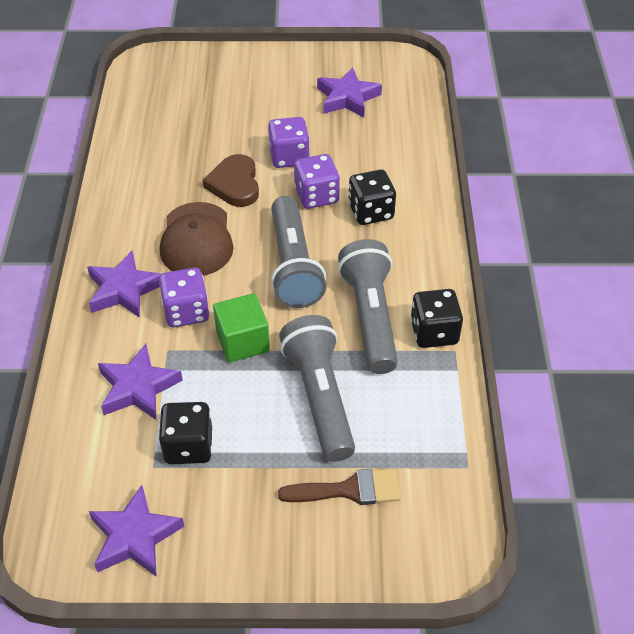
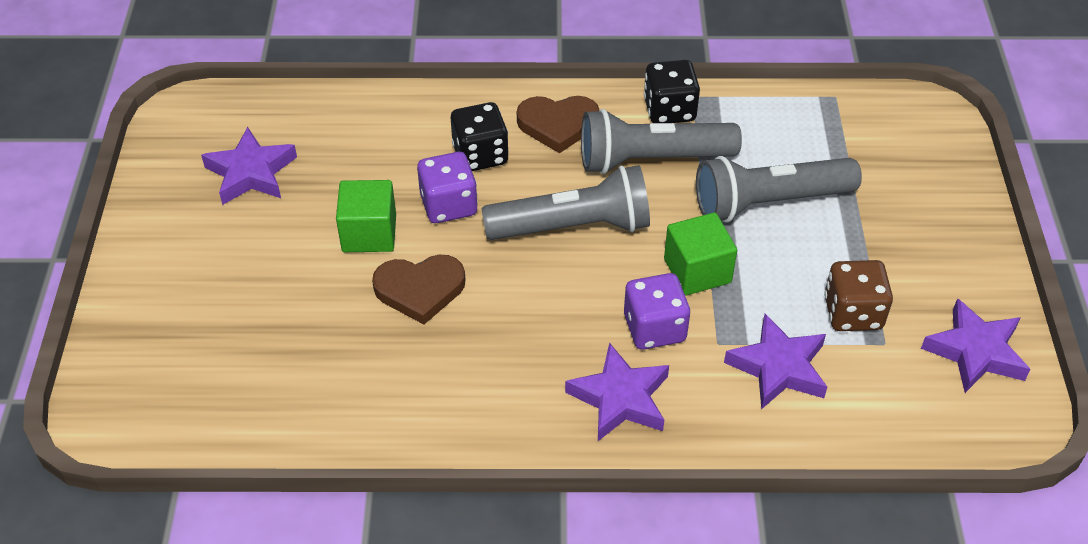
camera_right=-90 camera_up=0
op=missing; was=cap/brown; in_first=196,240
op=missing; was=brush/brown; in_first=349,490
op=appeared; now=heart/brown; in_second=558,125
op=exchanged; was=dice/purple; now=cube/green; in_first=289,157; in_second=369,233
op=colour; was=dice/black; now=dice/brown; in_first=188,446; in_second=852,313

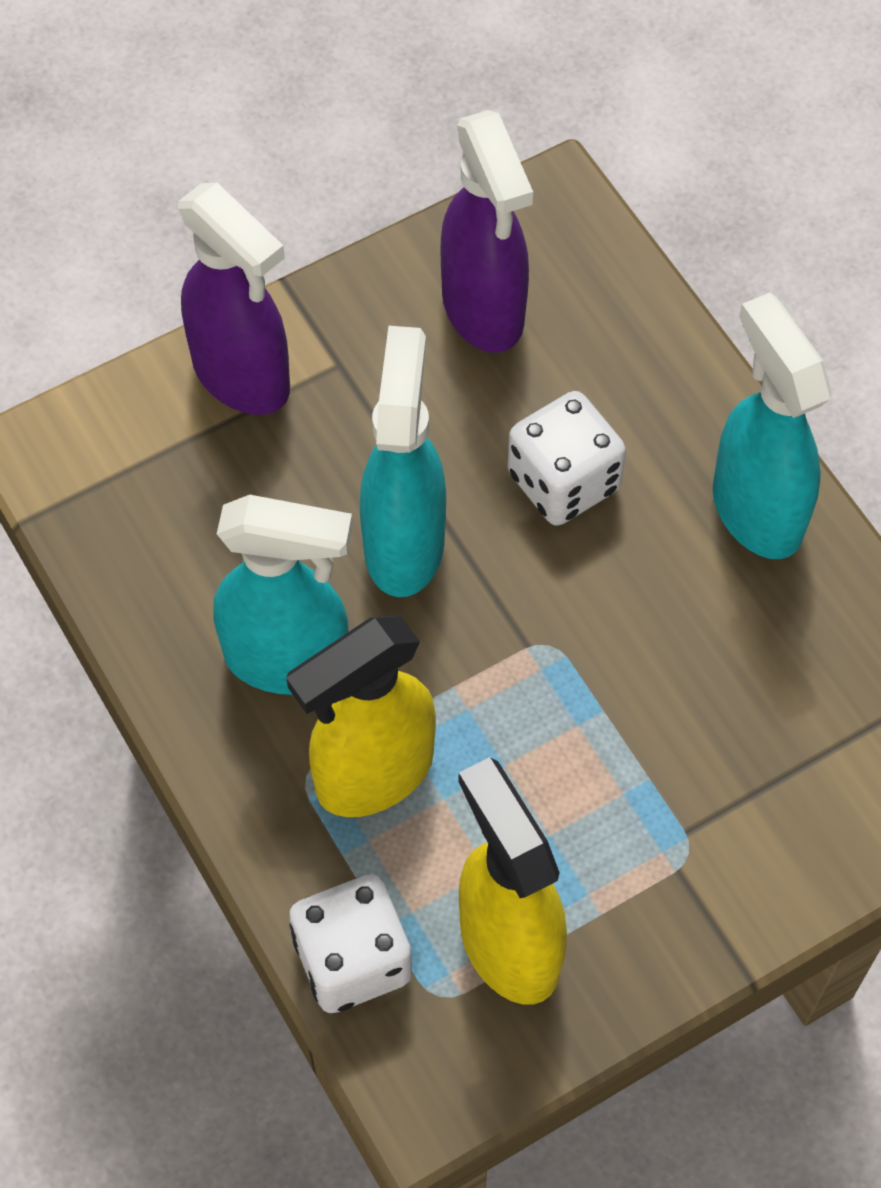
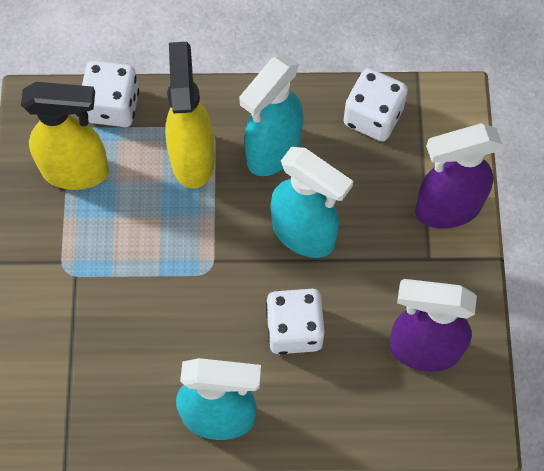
camera_right=120 camera_up=5
op=appeared; now=dice/white; in_second=373,117

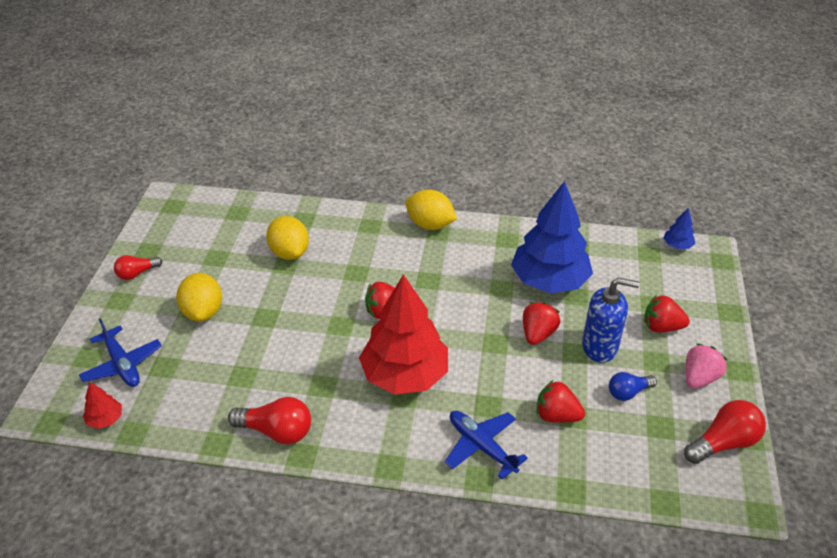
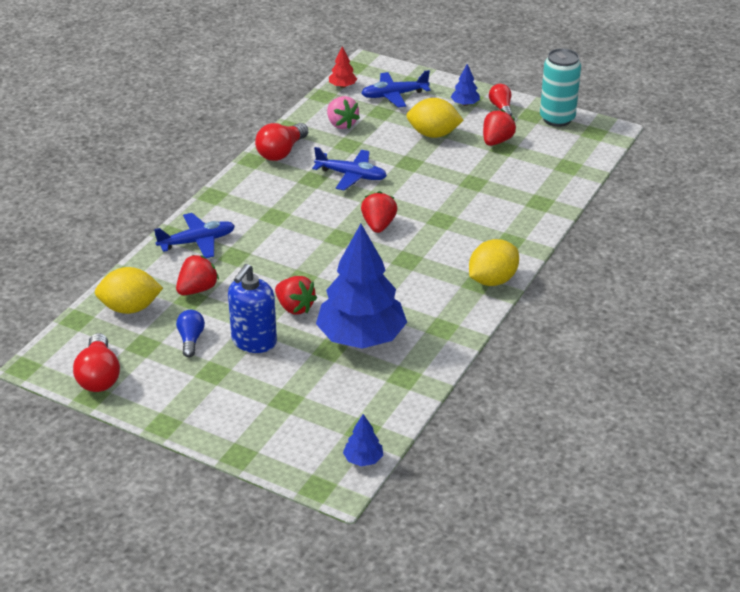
camera_right=110 camera_up=-5
op=missing; was=tree/red; in_first=405,375
op=appeared; now=plane/blue; in_second=351,176
op=appeared; now=tree/blue; in_second=465,104
op=appeared; now=can/turquoise; in_second=557,119
op=relocated; was=lemon/yellow; in_first=289,252; in_second=130,308
op=relocated; was=strawberry/red; in_first=661,327; in_second=496,141
op=relocated; was=strawberry/pink; in_first=699,378; in_second=341,124

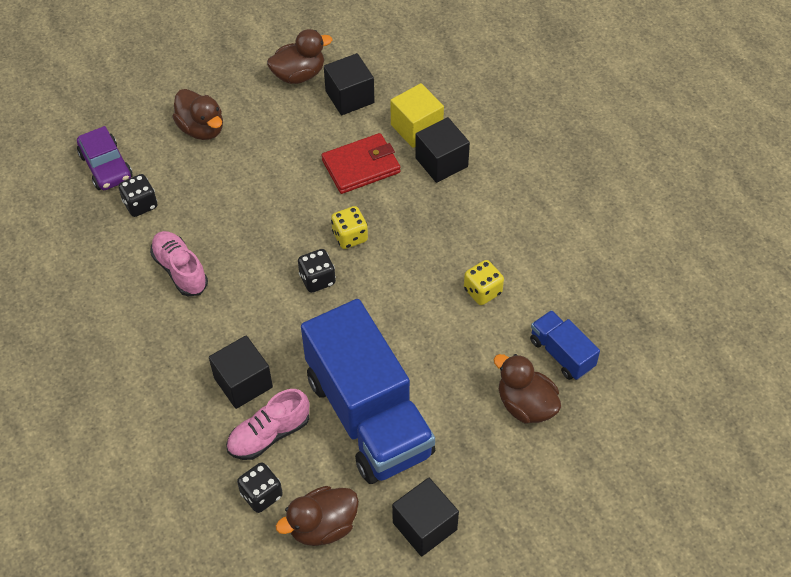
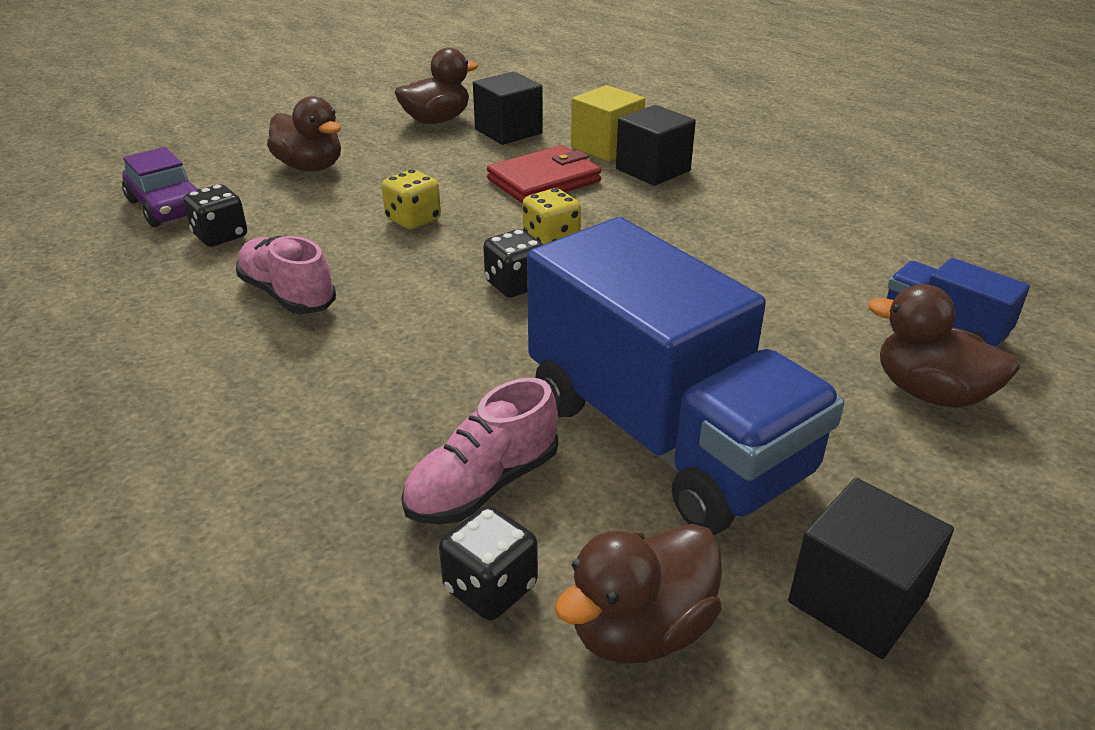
camera_right=-10 camera_up=-20
op=missing; was=cube/black; in_first=243,382
op=relocated; was=dice/yellow; in_first=482,291; in_second=413,220

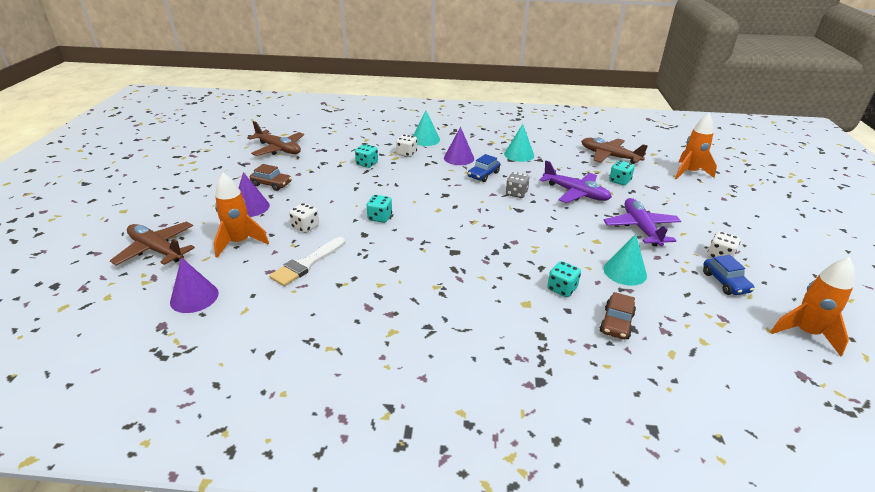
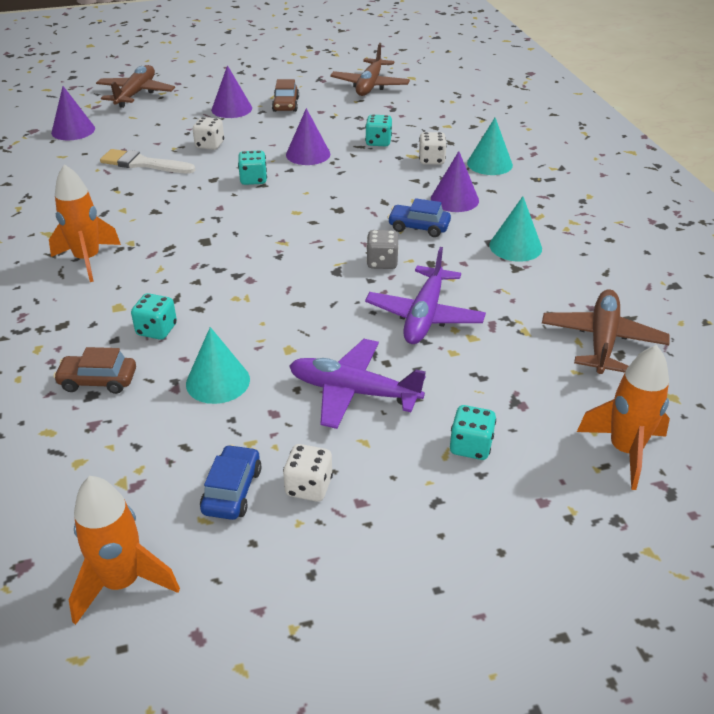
camera_right=70 camera_up=5
op=appeared; now=cone/purple; in_second=308,154
op=relocated; was=rocket/orange; in_first=239,243; in_second=87,260
op=relocated; was=dice/turquoise; in_first=619,181; in_second=470,446
op=spun; was=plane/purple; in_first=641,228; in_second=353,392; clockwise=-135
op=spun; was=car/blue; in_first=725,282; in_second=232,490; clockwise=135

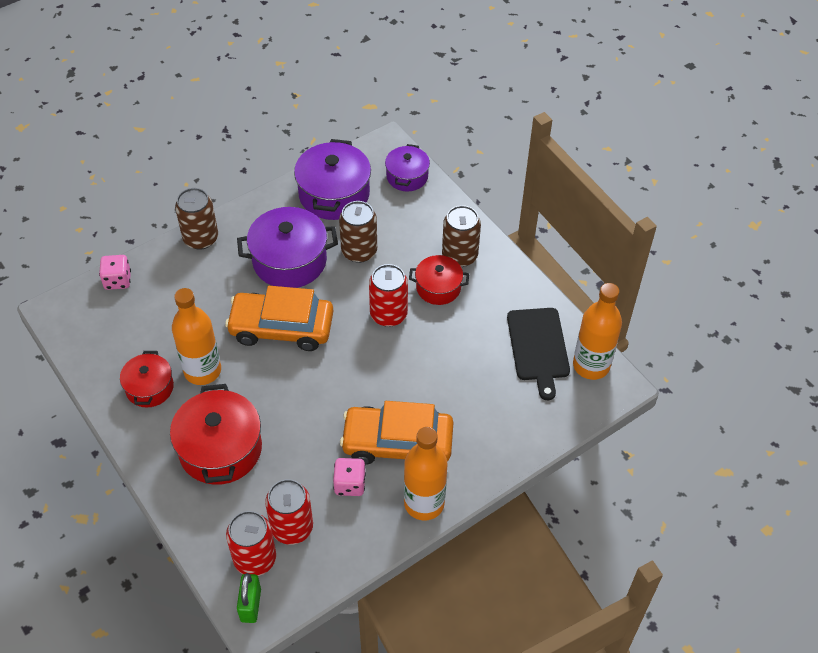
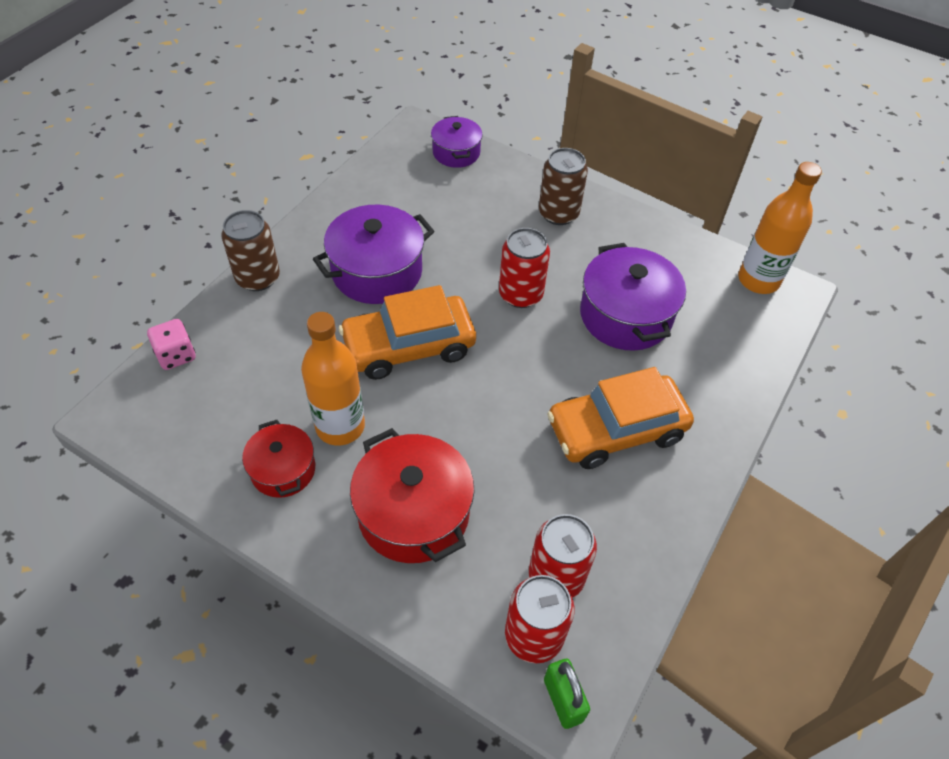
camera_right=-25 camera_up=0
op=missing; was=dice/pink; in_first=350,484
op=missing; was=can/brown; in_first=359,251
op=missing; was=bottle/orange; in_first=424,503
op=missing; was=pot/red; in_first=438,287
op=missing; was=cutting board/black; in_first=538,347
op=relocated; was=pot/purple; in_first=334,194; in_second=625,315

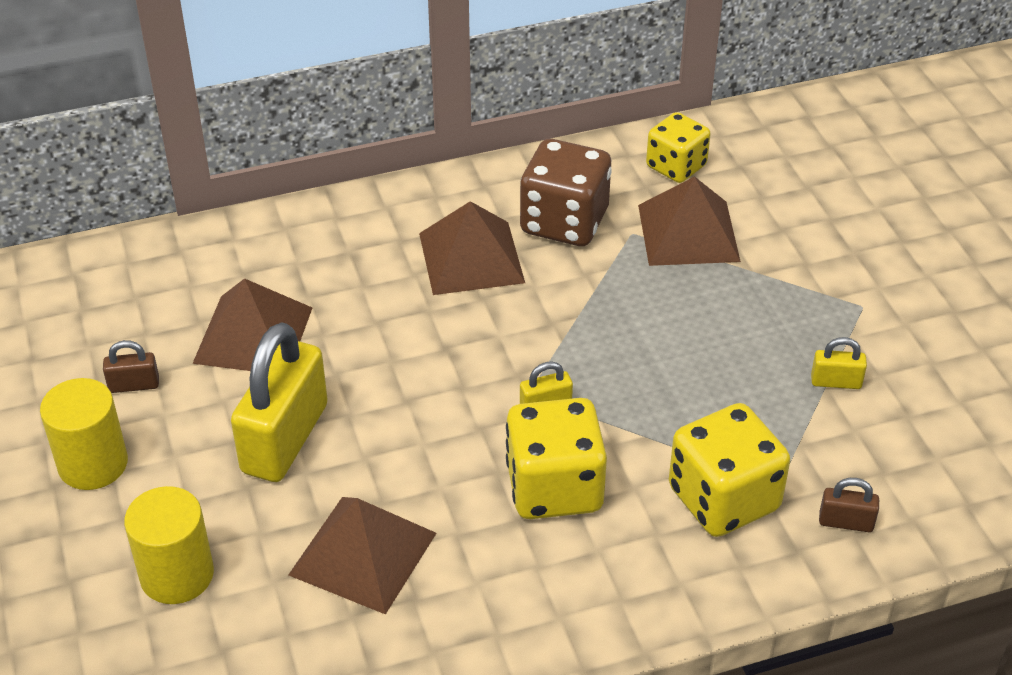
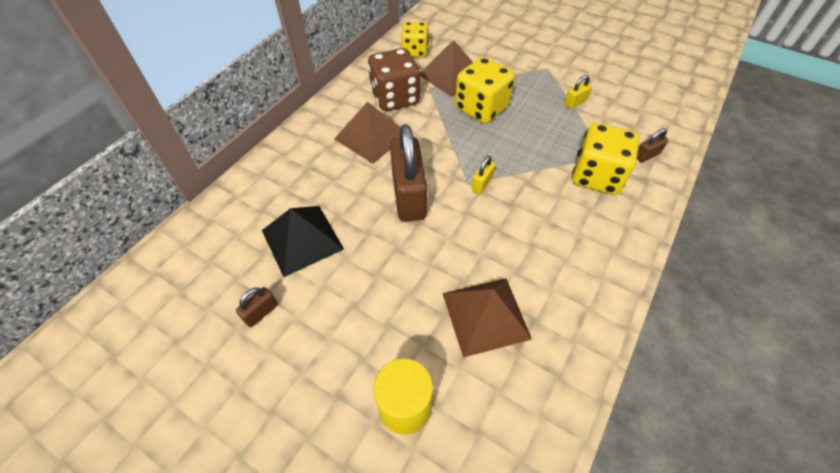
camera_right=-40 camera_up=10
op=missing; was=cylinder/yellow; in_first=93,464
op=missing; was=padlock/yellow; in_first=285,438
op=appeared; now=padlock/brown; in_second=408,196
op=relocated; was=dice/yellow; in_first=554,488; in_second=481,108
op=colour; was=pyramid/brown; now=pyramid/black; in_first=253,335; in_second=302,239

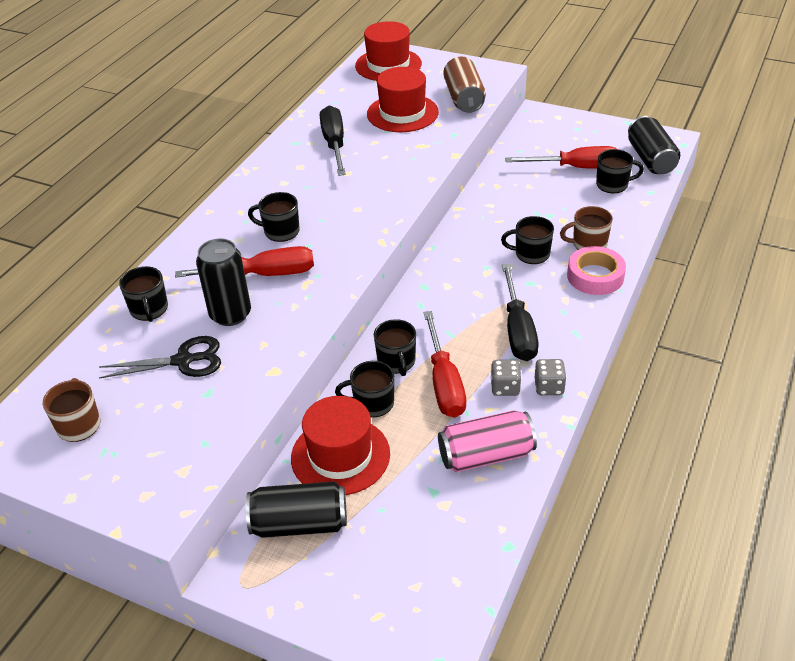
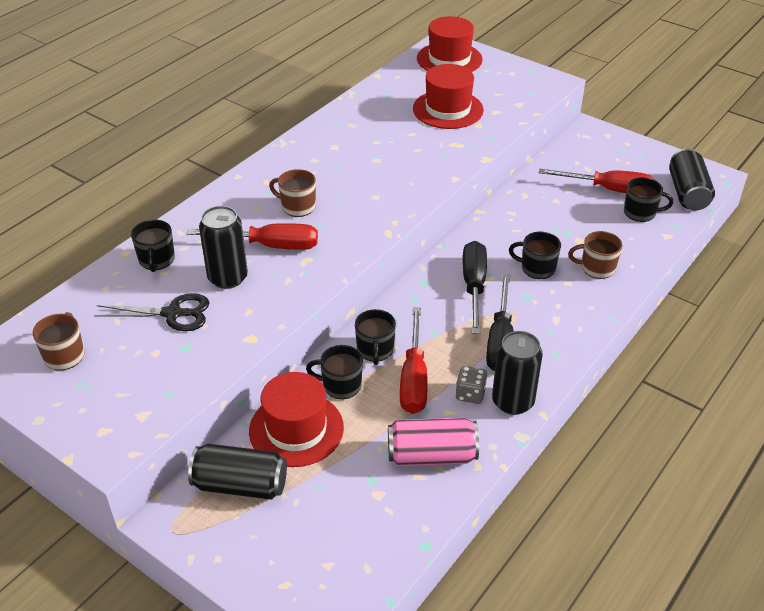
camera_right=10 camera_up=0
op=missing; was=can/brown; in_first=464,98
op=missing; was=tape/pink; in_first=595,276
op=relocated; was=screwdriver/black; in_first=334,144; in_second=474,286
op=exchanged; was=dice/grey; now=can/black; in_first=549,387; in_second=512,401
op=colour; was=mug/black; now=mug/brown; in_first=280,231; in_second=297,207

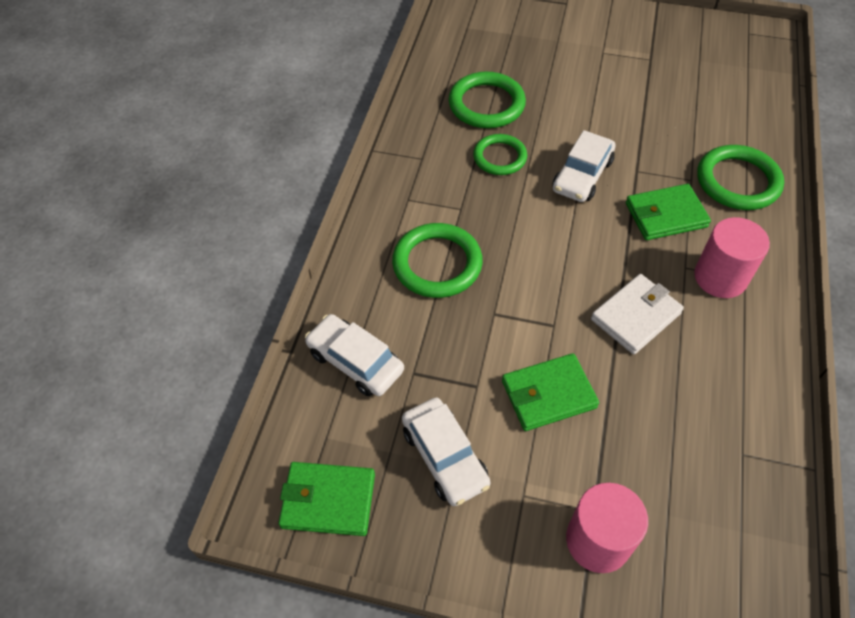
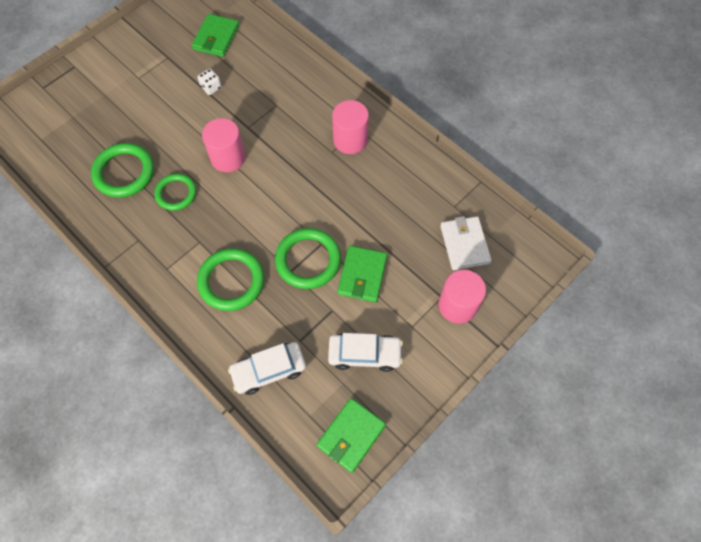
camera_right=-60 camera_up=10
op=appeared; now=dice/white; in_second=211,87
op=relocated; was=wallet/white; in_first=635,316; in_second=464,244
op=relocated; was=wallet/green; in_first=665,215; in_second=216,38
op=relocated; was=ring/green; in_first=737,181; in_second=308,260
op=exchanged; was=car/white; now=cylinder/pink; in_first=582,175; in_second=228,158

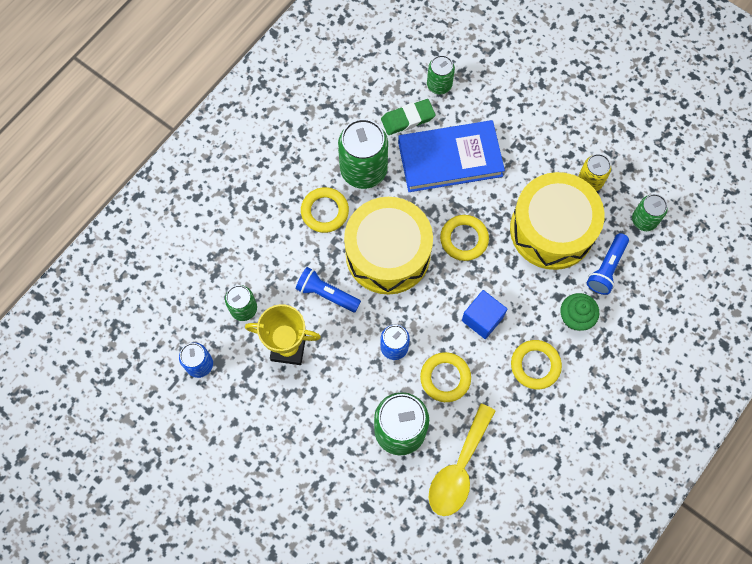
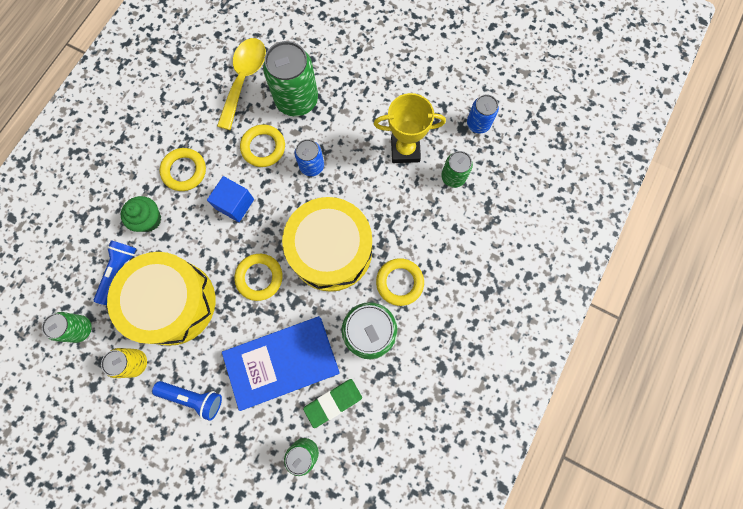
camera_right=170 camera_up=5
op=relocated; was=flashlight/blue; in_first=326,293; in_second=193,398

